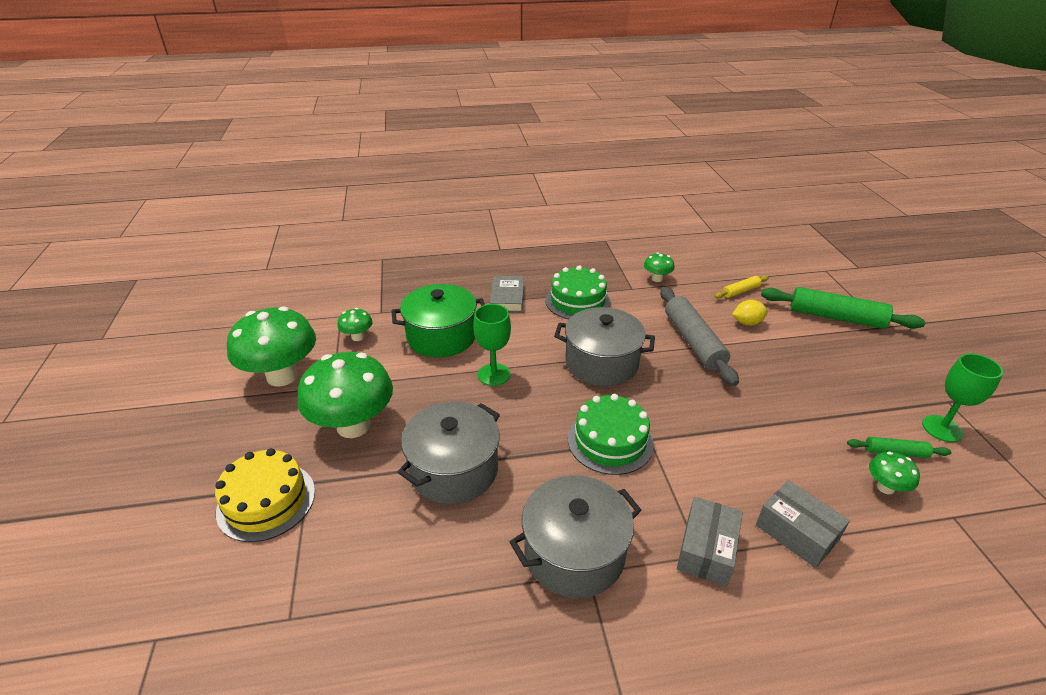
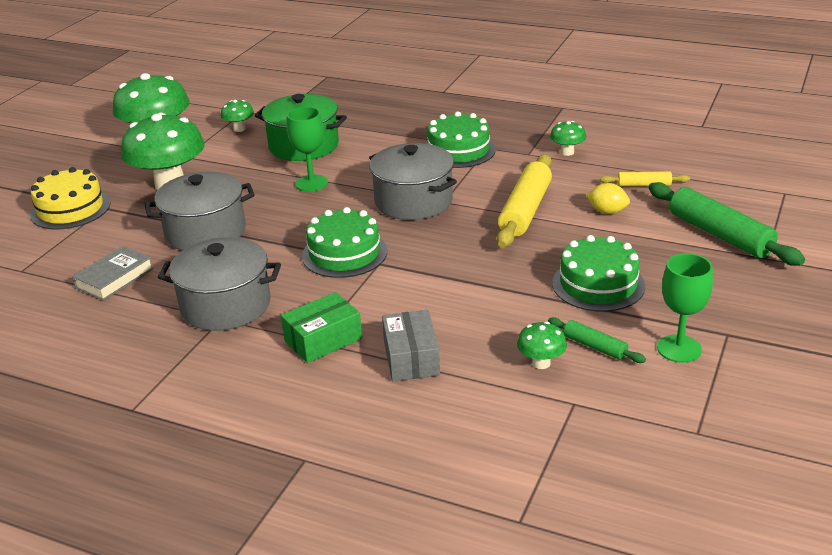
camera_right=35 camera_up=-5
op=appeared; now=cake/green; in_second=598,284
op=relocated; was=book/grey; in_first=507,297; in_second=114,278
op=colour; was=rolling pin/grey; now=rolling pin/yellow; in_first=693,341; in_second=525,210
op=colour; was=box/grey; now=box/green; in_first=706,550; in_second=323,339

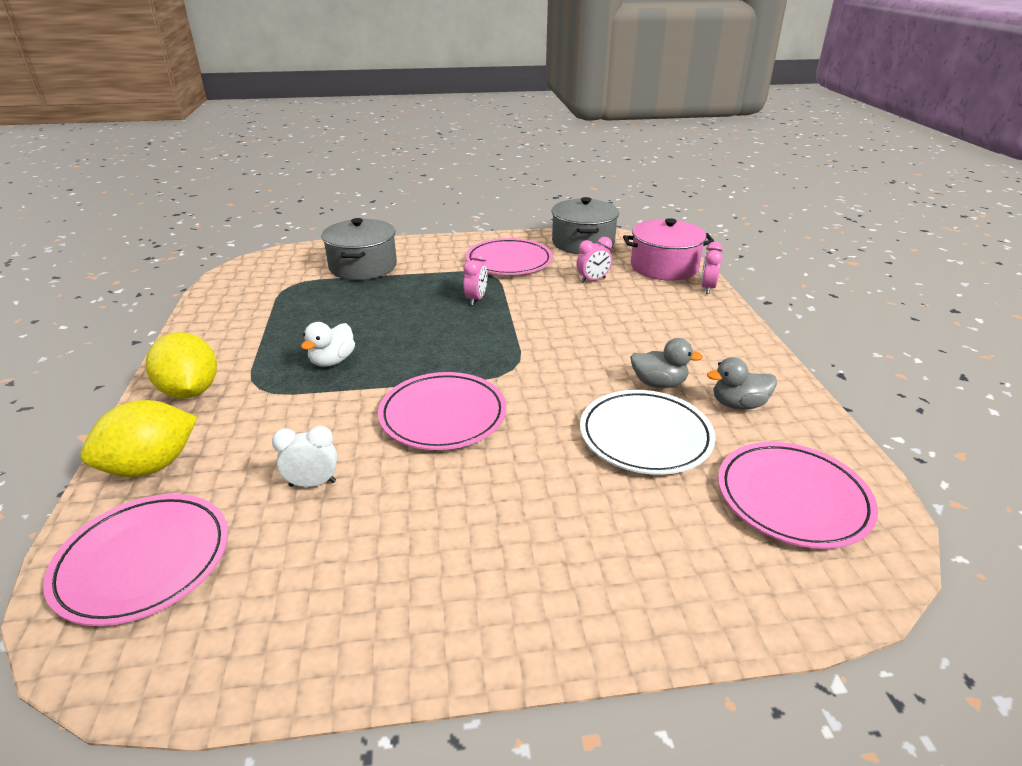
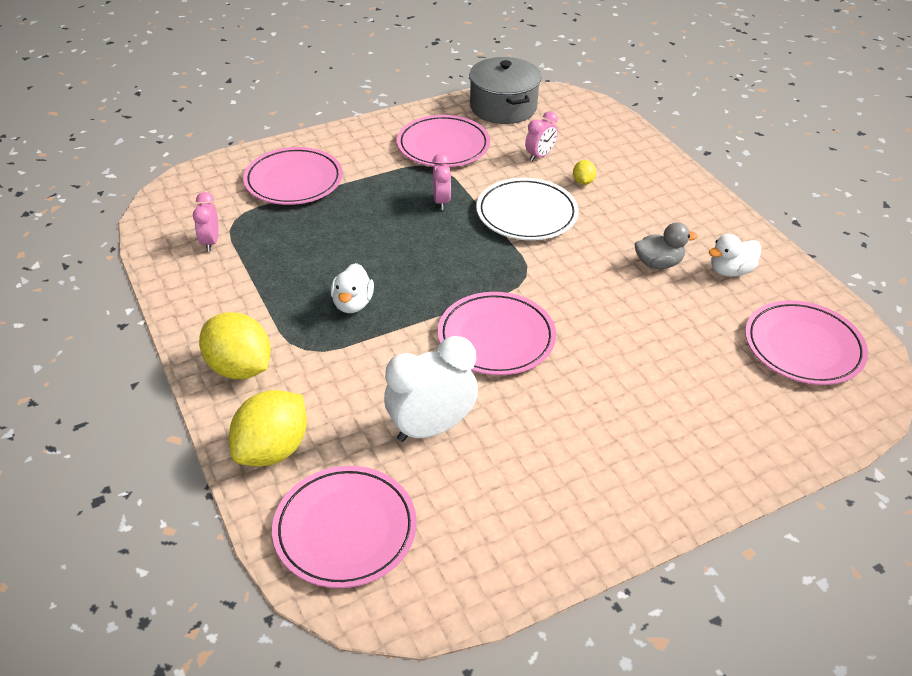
camera_right=-20 camera_up=10
op=missing; was=pot/pink; in_first=664,267
op=appeared; now=lemon/yellow; in_second=583,182
op=relocated; was=plate/white; in_first=645,436; in_second=526,214
op=relocated; was=clock/pink; in_first=707,288; in_second=210,242
op=exchanged; was=pot/grey; now=plate/pink; in_first=363,266; in_second=293,181
op=colour; was=duck/grey; now=duck/white; in_first=738,404; in_second=730,271
op=size; was=clock/white; in_first=312,483; in_second=431,428; ratio=1.79

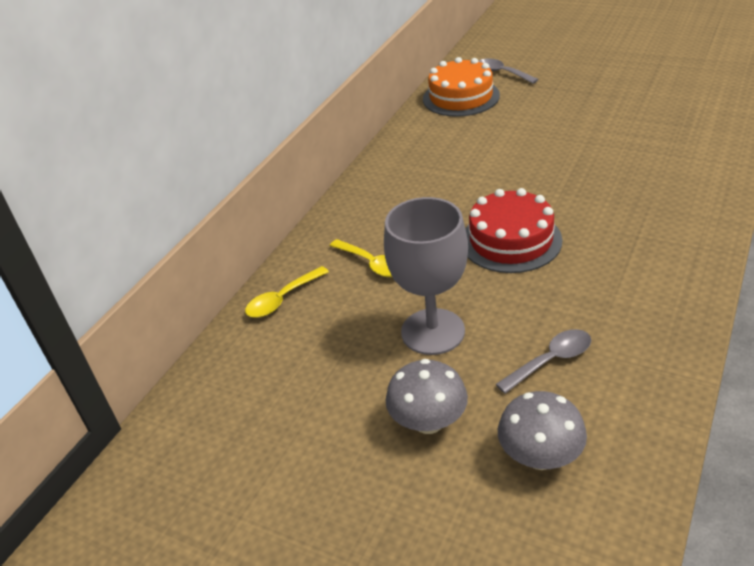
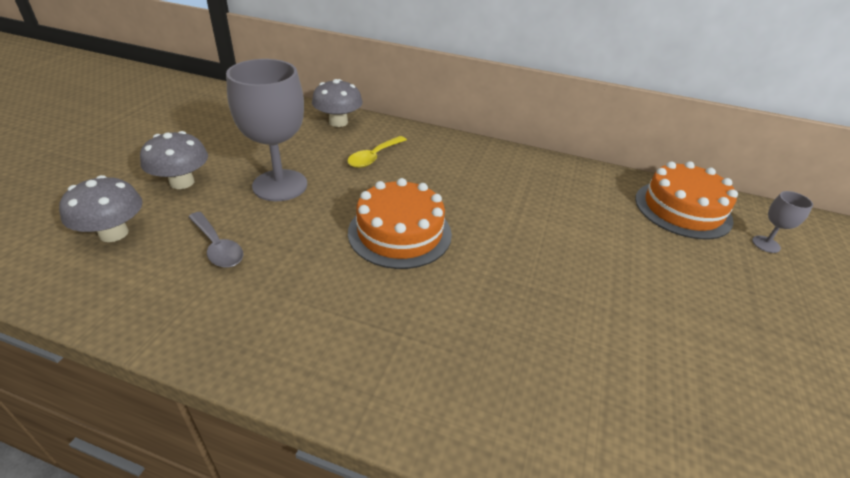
camera_right=75 camera_up=0
op=exchanged; was=spoon/yellow; now=mushroom/grey; in_first=282,299; in_second=338,122
op=exchanged; was=spoon/grey; now=goblet/grey; in_first=502,73; in_second=766,244
op=colour; was=cake/red; now=cake/orange; in_first=511,240; in_second=400,233

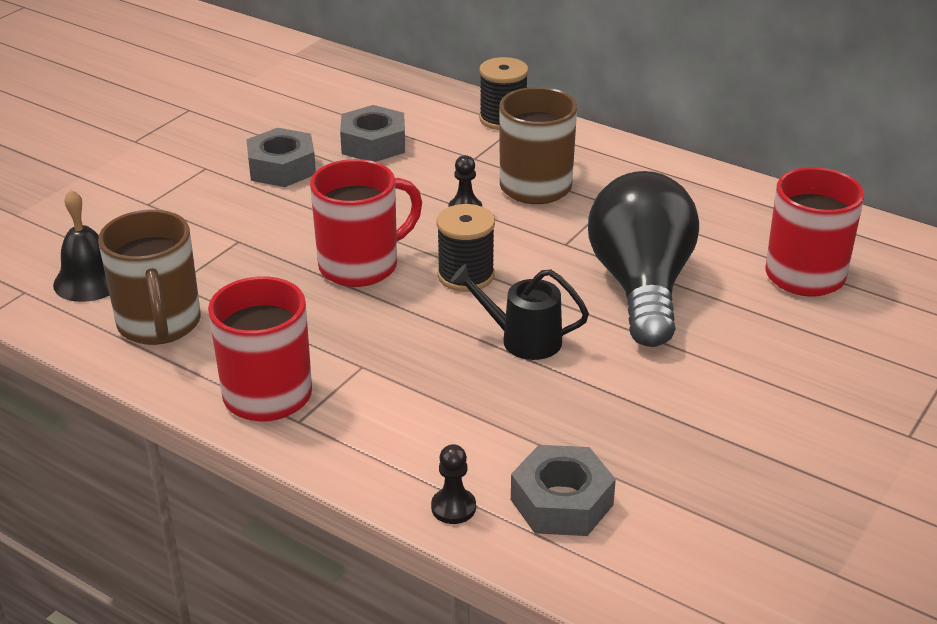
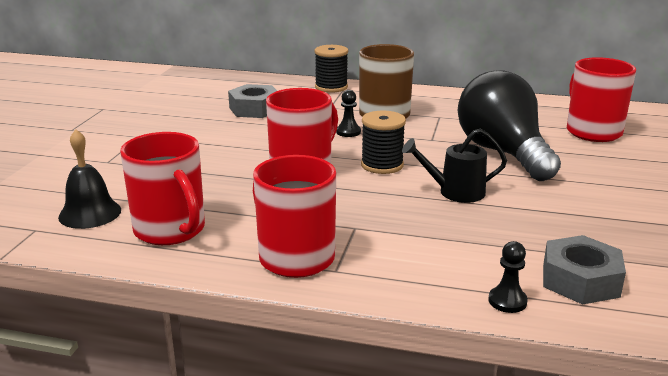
camera_right=-20 camera_up=-10
op=missing; was=nut/grey; in_first=282,168
op=colour; was=mug/brown; now=mug/red; in_first=159,324; in_second=171,230

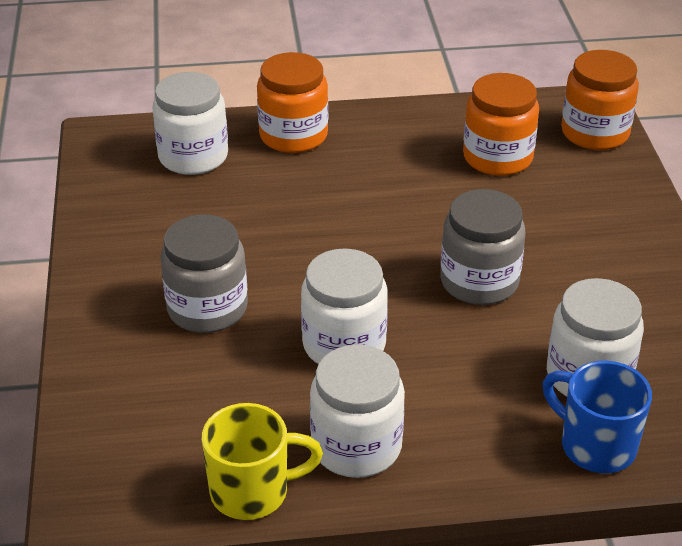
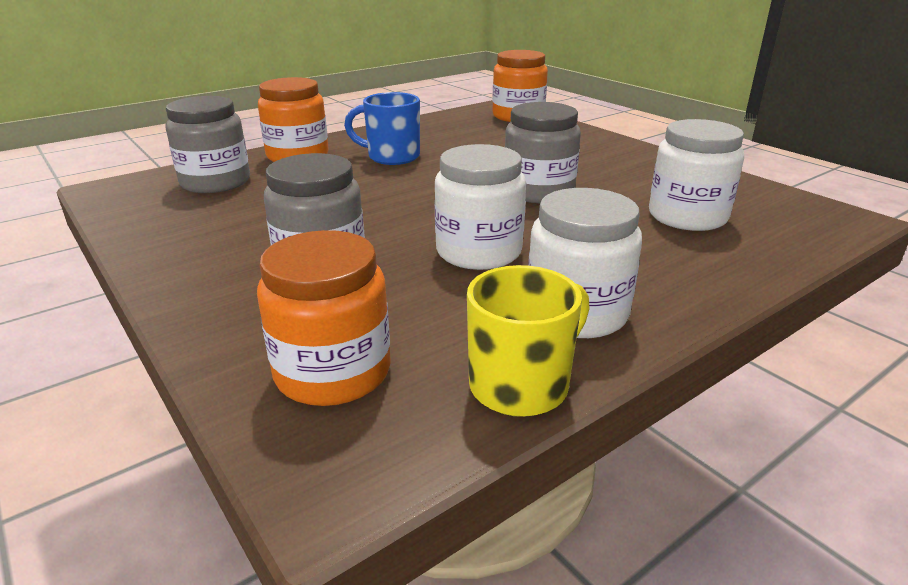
camera_right=-30 camera_up=-10
op=relocated; was=jar/orange; in_first=497,157; in_second=333,372
op=relocated; was=mug/blue; in_first=595,445; in_second=392,157
op=colour; was=jar/white; now=jar/grey; in_first=193,156; in_second=215,182

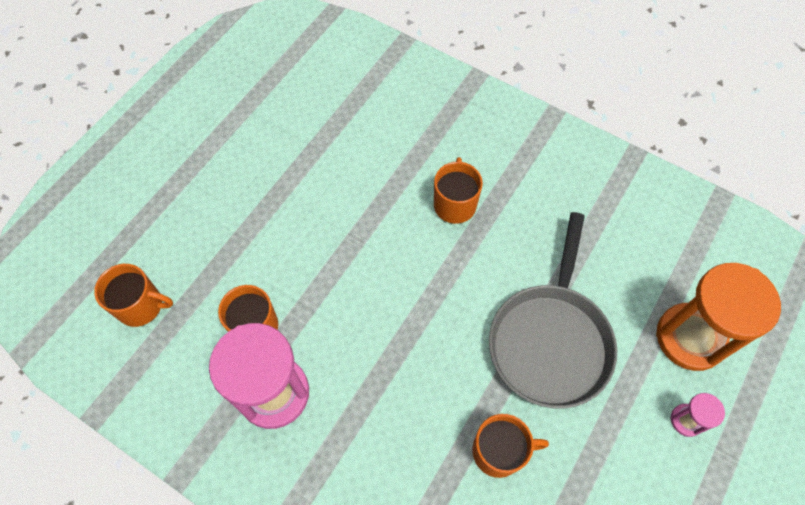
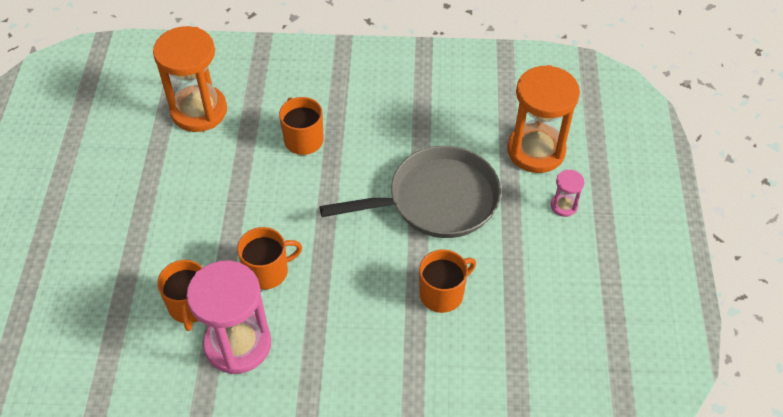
camera_right=-30 camera_up=-10
op=appeared; now=hourglass/orange; in_second=199,111
op=relocated; was=mug/orange; in_first=141,306; in_second=267,271
op=spun; was=pan/grey; in_first=550,340; in_second=436,200; clockwise=-90

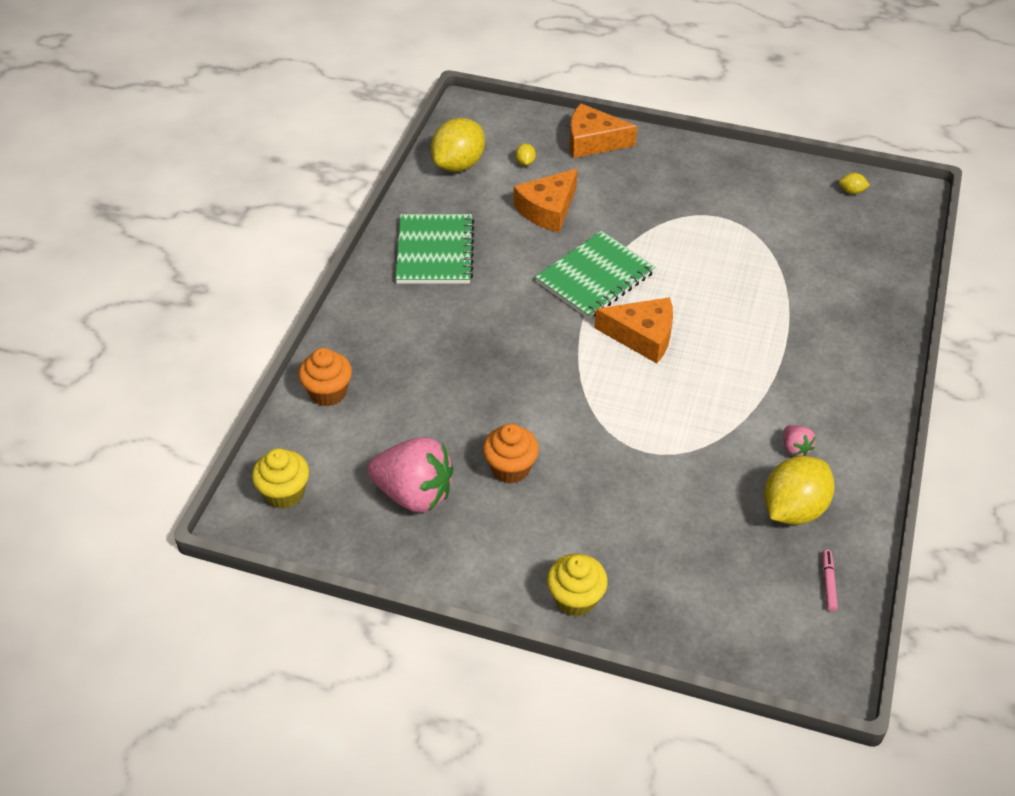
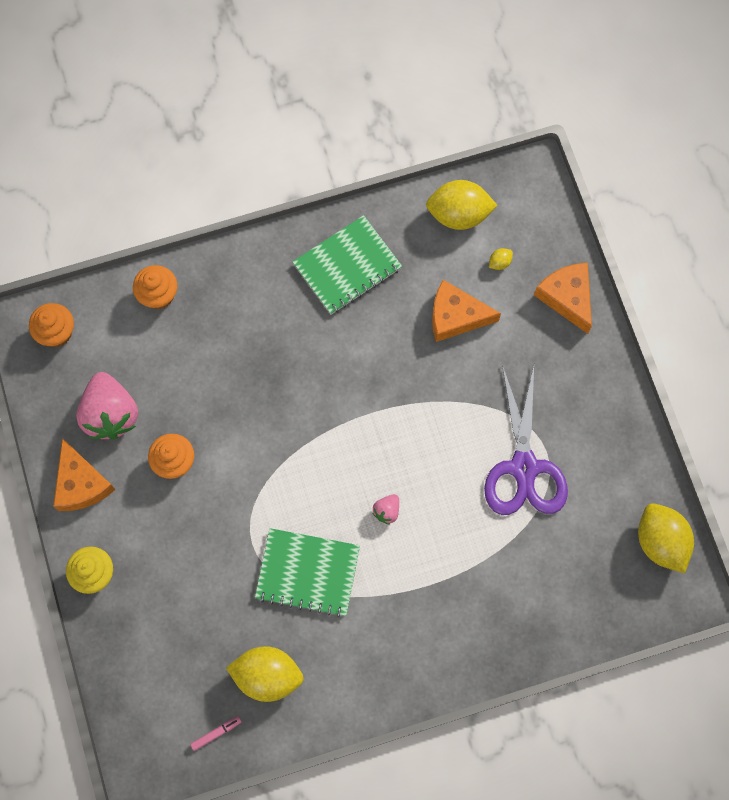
camera_right=55 camera_up=25
op=appeared; now=scissors/purple; in_second=524,467
op=relocated; was=notebook/green; in_first=595,277; in_second=307,572
op=relocated; was=cheese/orange; in_first=642,336; in_second=81,484
op=relocated; was=strawberry/pink; in_first=795,448; in_second=387,511
op=colour; was=cupcake/yellow; now=cupcake/orange; in_first=285,493; in_second=57,332
op=size; was=lemon/yellow; in_first=851,191; in_second=660,541; ratio=2.42

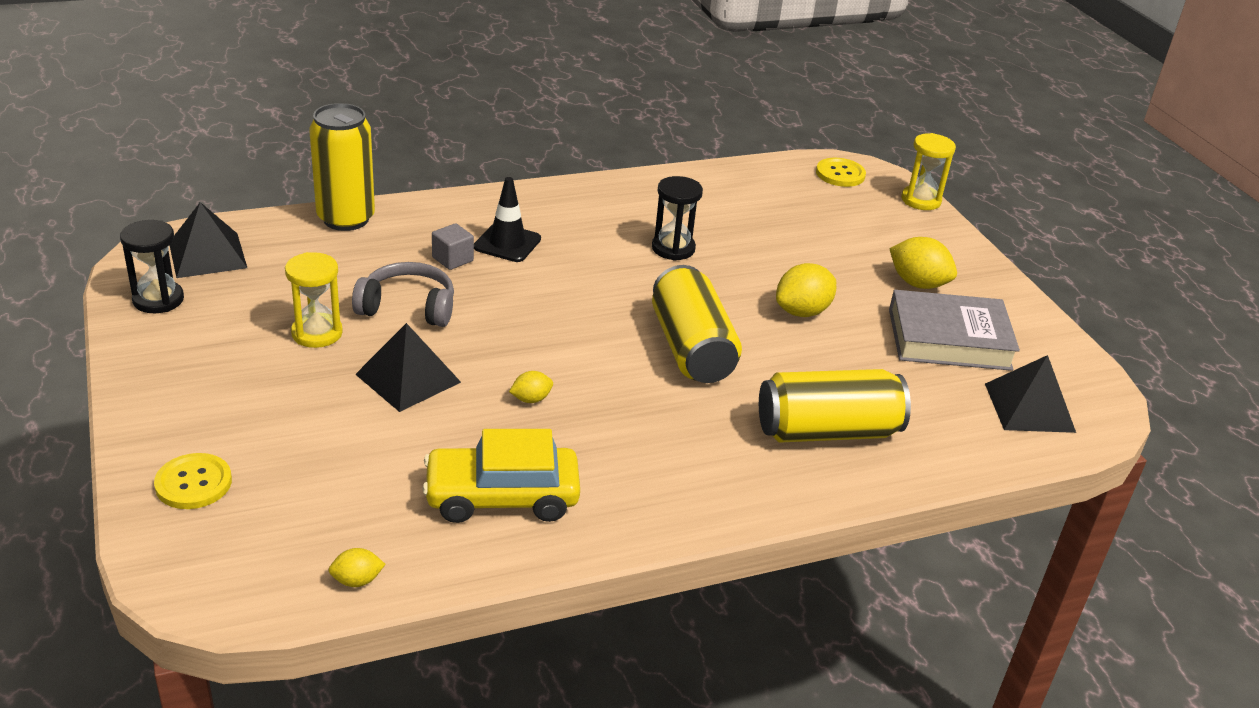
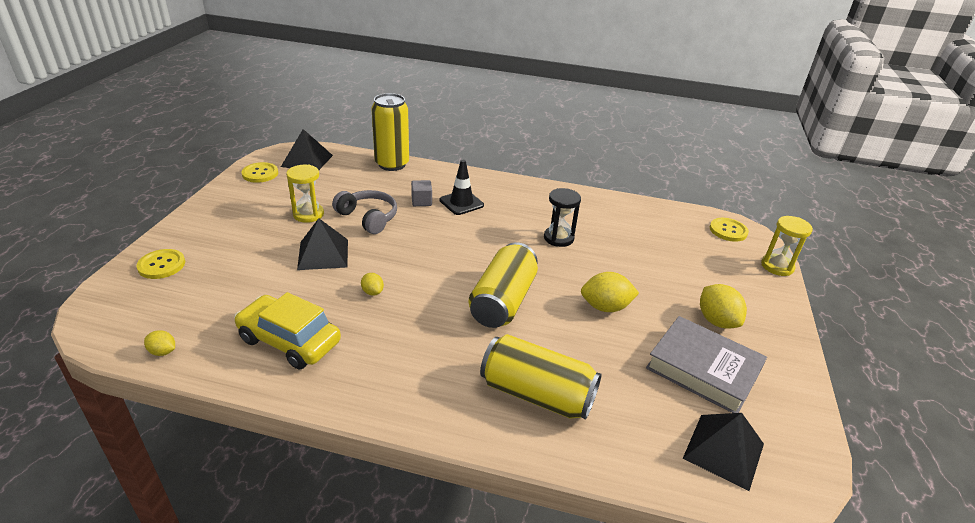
camera_right=35 camera_up=0
op=exchanged; was=hourglass/black; now=button/yellow; in_first=158,300; in_second=260,173
op=spun; was=lemon/yellow; in_first=531,399; in_second=372,292; clockwise=45

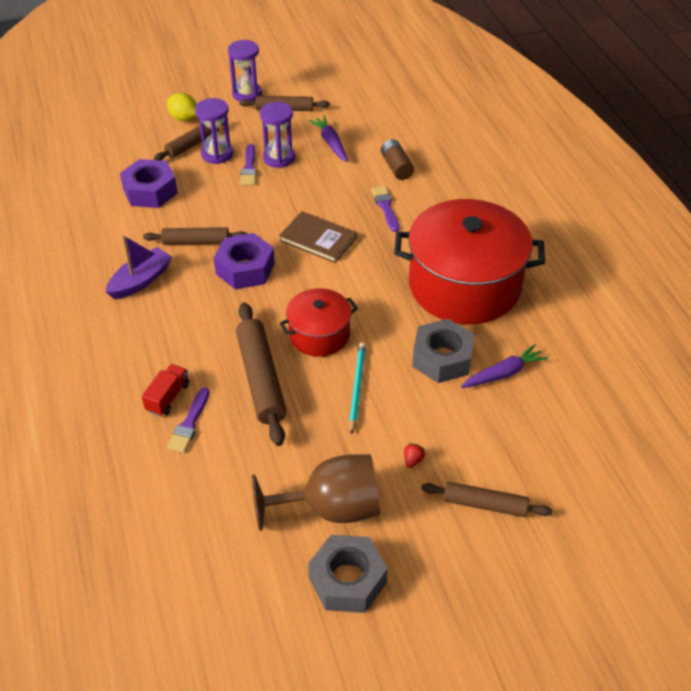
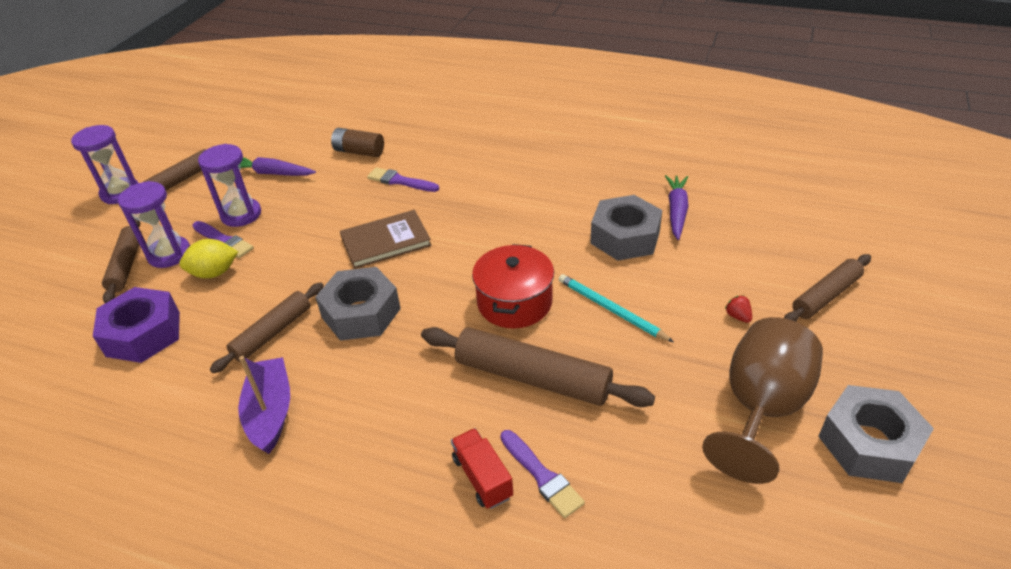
camera_right=-50 camera_up=-5
op=missing; was=pot/red; in_first=464,285
op=relocated; was=lemon/yellow; in_first=184,118; in_second=214,273
op=colour; was=nut/purple; now=nut/grey; in_first=245,269; in_second=361,313

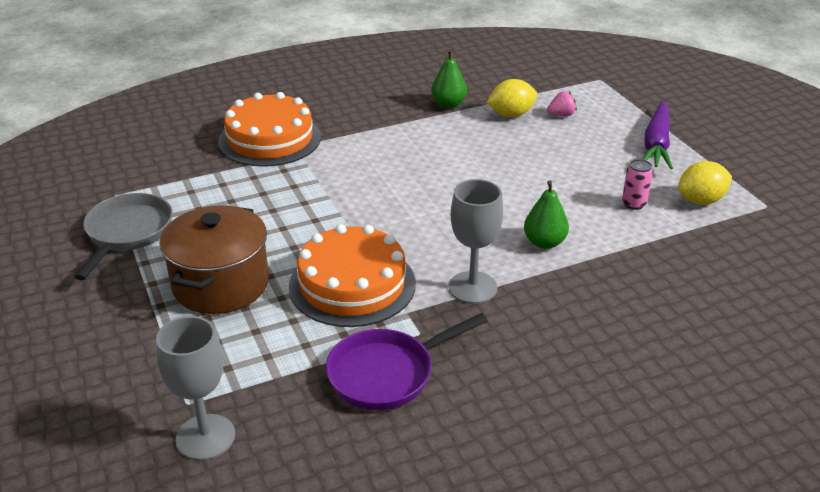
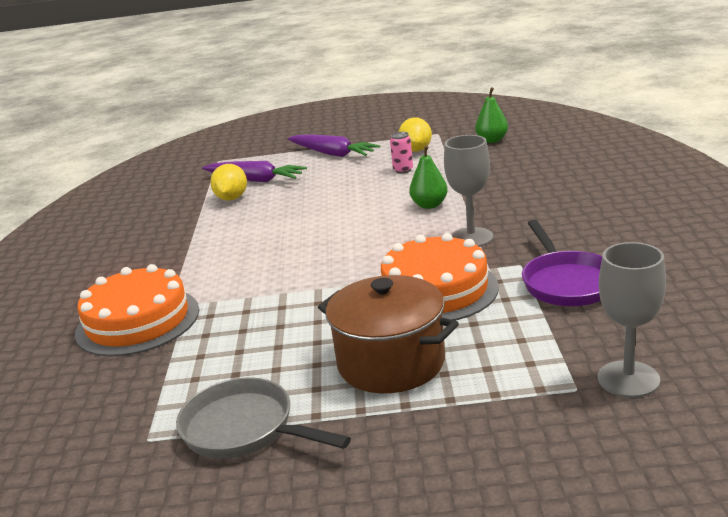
camera_right=-65 camera_up=-10
op=relocated; was=pear/green; in_first=448,104; in_second=492,140
op=exchanged; was=strawberry/pink; now=carrot/purple; in_first=561,115; in_second=255,180

